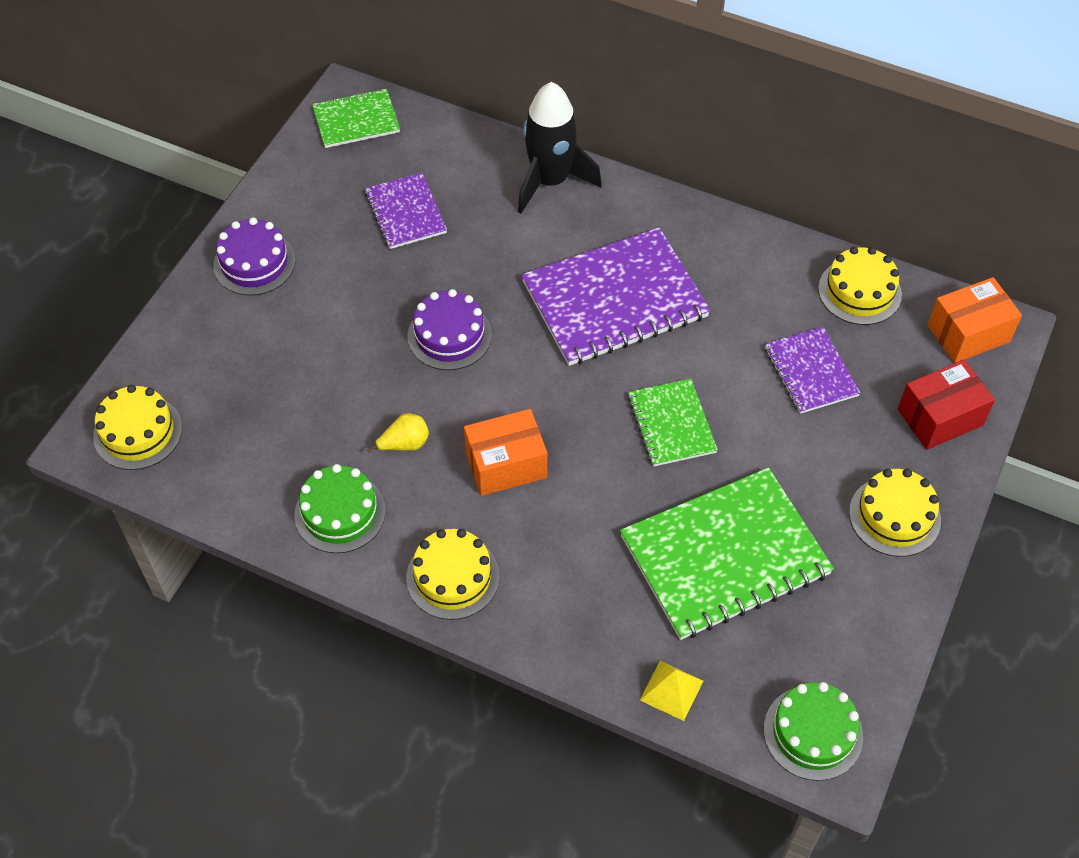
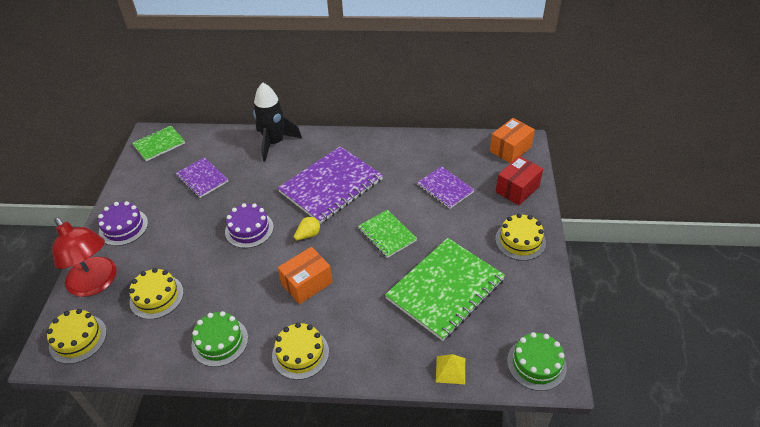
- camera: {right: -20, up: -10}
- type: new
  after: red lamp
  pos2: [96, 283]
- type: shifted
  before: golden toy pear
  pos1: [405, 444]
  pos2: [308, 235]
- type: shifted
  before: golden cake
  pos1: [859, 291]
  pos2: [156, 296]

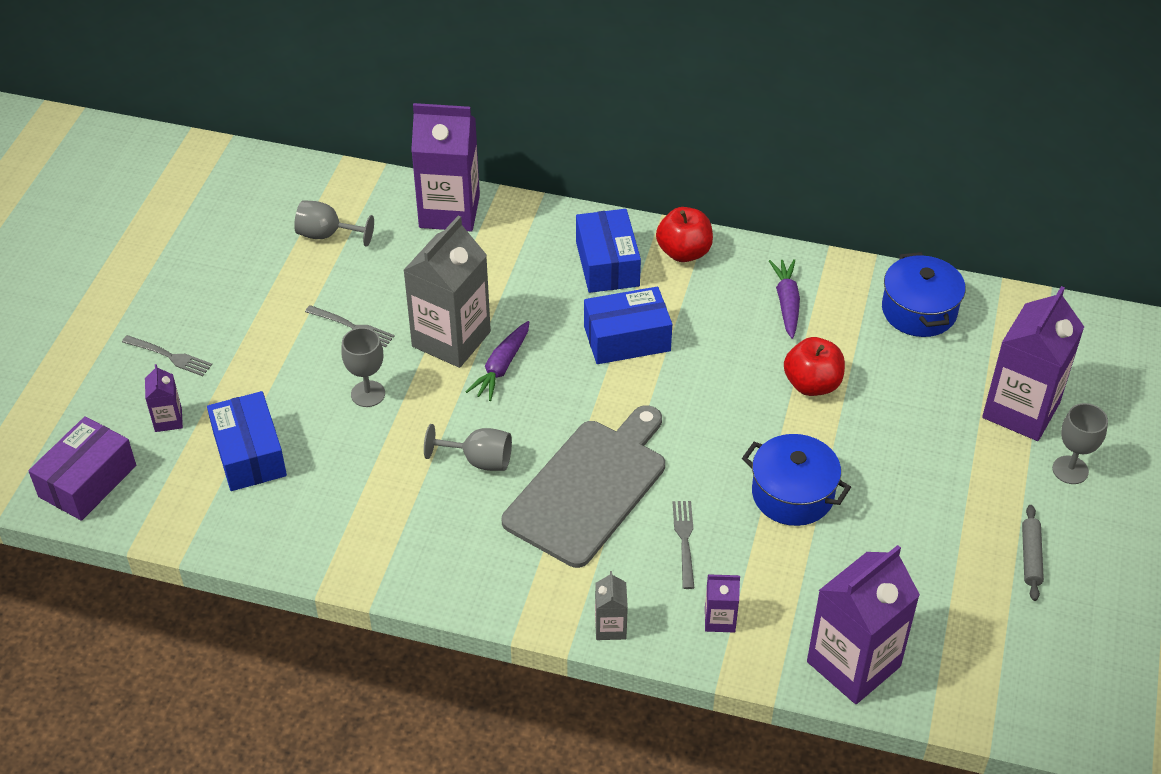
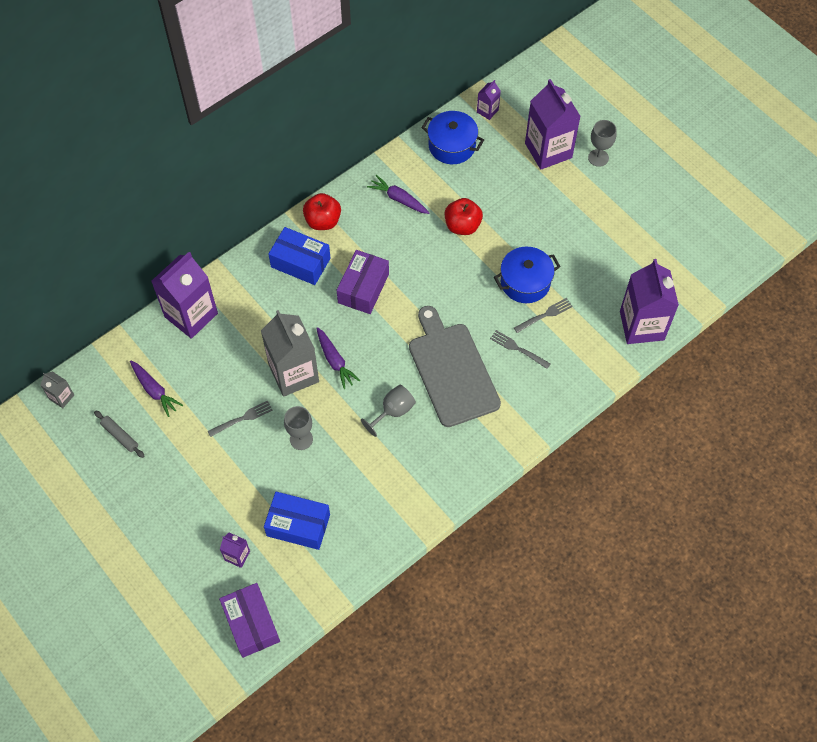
- camera: {right: -55, up: 15}
- type: shifted
  before: gray table fork
  pos1: [169, 356]
  pos2: [545, 315]
- type: shifted
  before: gray carton
  pos1: [610, 627]
  pos2: [61, 397]
- type: shifted
  before: royal purple carton
  pos1: [719, 619]
  pos2: [487, 111]
- type: shifted
  before: gray dough roller
  pos1: [1030, 557]
  pos2: [120, 436]
- type: swapped
  before: gray goblet
  after: royal purple carrot
  pos1: [327, 235]
  pos2: [154, 390]
- type: repainted
  before: royal blue package
  after: royal purple package
  pos1: [627, 339]
  pos2: [363, 288]

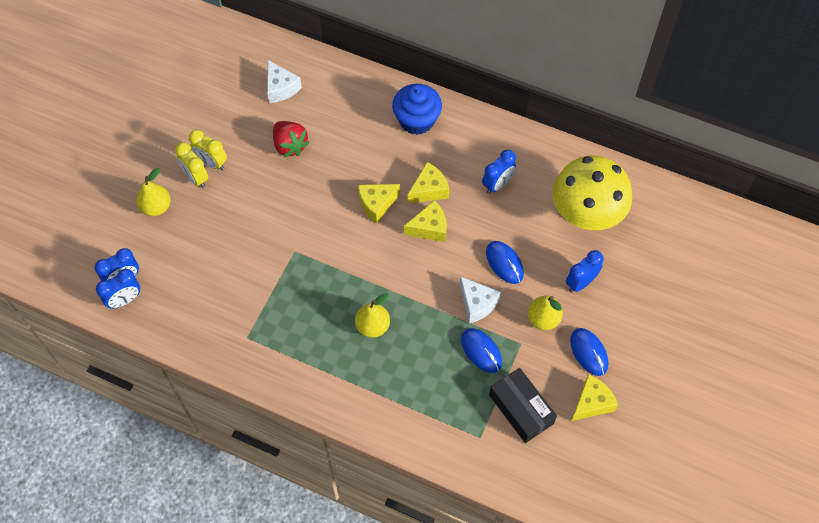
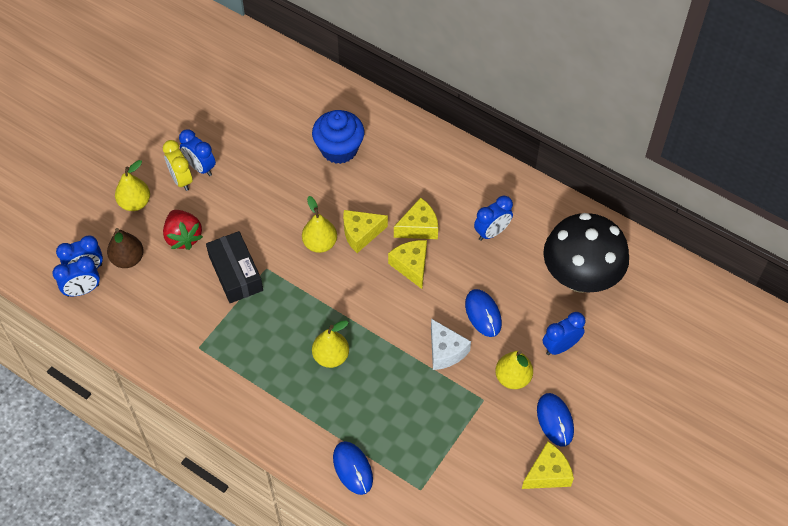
- camera: {right: 10, up: -5}
- type: gone
  before: pure white cheese wedge
  pos1: [281, 88]
- type: new
  after: russet toy pear
  pos2: [128, 259]
- type: new
  after: golden toy pear
  pos2: [320, 244]
- type: shifted
  before: red strawberry
  pos1: [290, 145]
  pos2: [183, 237]
- type: shifted
  before: royal blue cupcake
  pos1: [417, 120]
  pos2: [339, 149]
- type: shifted
  before: royal blue computer mouse
  pos1: [481, 351]
  pos2: [353, 468]
- type: shifted
  before: ebony package
  pos1: [521, 409]
  pos2: [236, 273]
- type: repainted
  before: golden alarm clock
  after: royal blue alarm clock
  pos1: [211, 163]
  pos2: [200, 167]
- type: repainted
  before: golden mushroom
  after: ebony mushroom
  pos1: [586, 214]
  pos2: [580, 277]
- type: rotated
  before: golden cheese wedge
  pos1: [429, 228]
  pos2: [411, 266]
  turn: -105

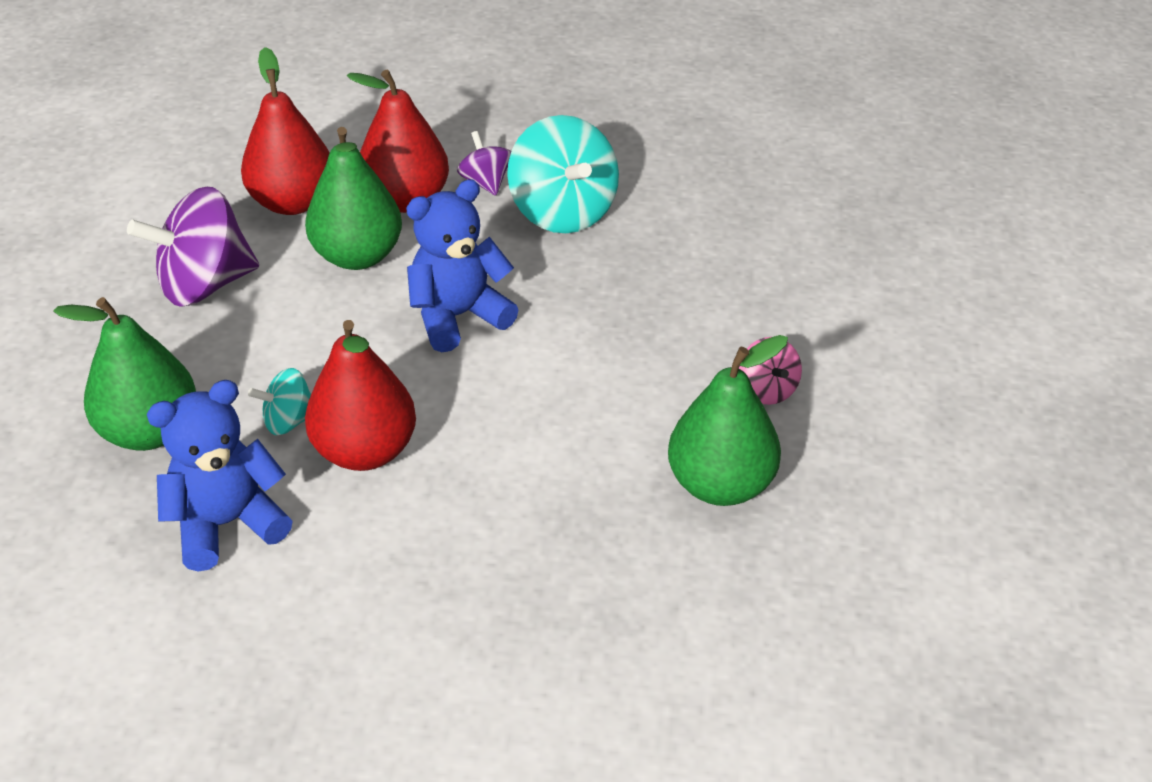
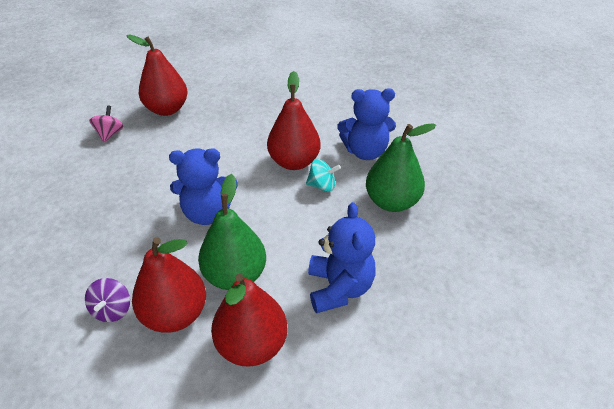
- camera: {right: -155, up: 0}
- type: gone
  before: aqua whirligig
  pos1: [563, 212]
- type: swapped
  before: royal purple whirligig
  after: royal blue teddy bear
  pos1: [205, 284]
  pos2: [339, 288]
- type: repainted
  before: leaf-green toy pear
  after: red toy pear
  pos1: [720, 485]
  pos2: [167, 109]

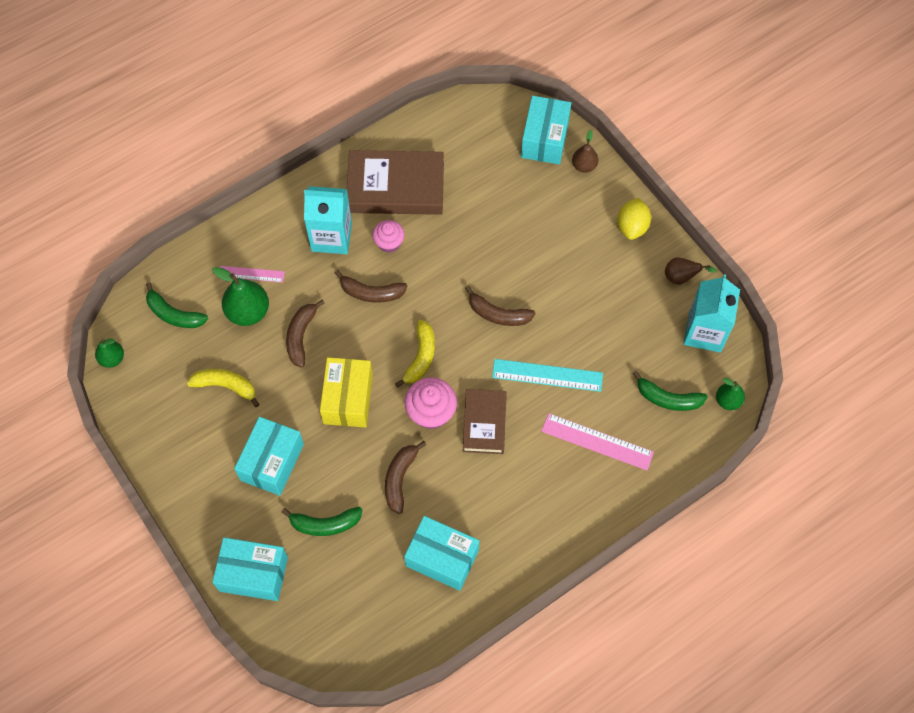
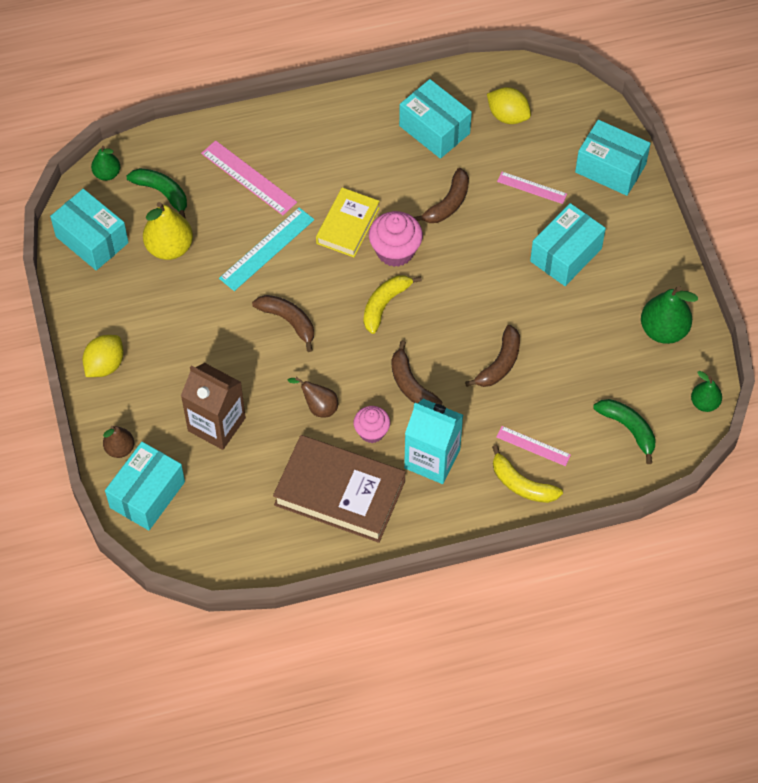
- camera: {right: -160, up: -5}
- type: gone
  before: golden package
  pos1: [348, 399]
- type: new
  after: golden toy pear
  pos2: [169, 247]
- type: new
  after: russet carton
  pos2: [216, 424]
- type: new
  after: golden citrus fruit
  pos2: [508, 116]
- type: shifted
  before: golden banana
  pos1: [226, 386]
  pos2: [521, 484]
- type: shifted
  before: leaf-green toy pear
  pos1: [248, 312]
  pos2: [663, 330]
- type: shifted
  before: russet toy pear
  pos1: [681, 277]
  pos2: [318, 406]
- type: swapped
  before: leaf-green banana
  after: pink straightedge
  pos1: [325, 524]
  pos2: [532, 187]
- type: swapped
  before: aqua carton
  after: aqua package
  pos1: [704, 332]
  pos2: [92, 240]
- type: repainted
  before: russet hardcover
  after: golden hardcover
  pos1: [484, 423]
  pos2: [348, 225]
- type: rotated
  before: russet banana
  pos1: [371, 293]
  pos2: [411, 384]
  turn: -150
- type: rotated
  before: aqua straightedge
  pos1: [547, 375]
  pos2: [267, 249]
  turn: -75

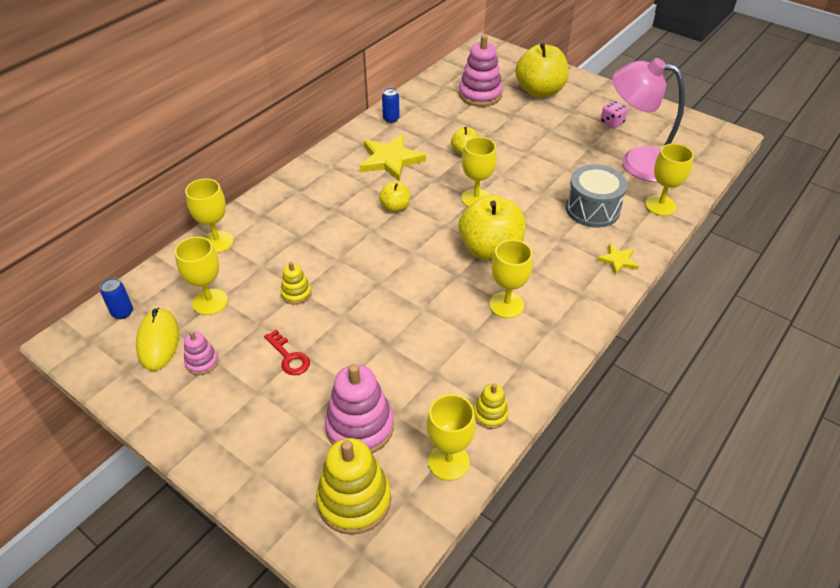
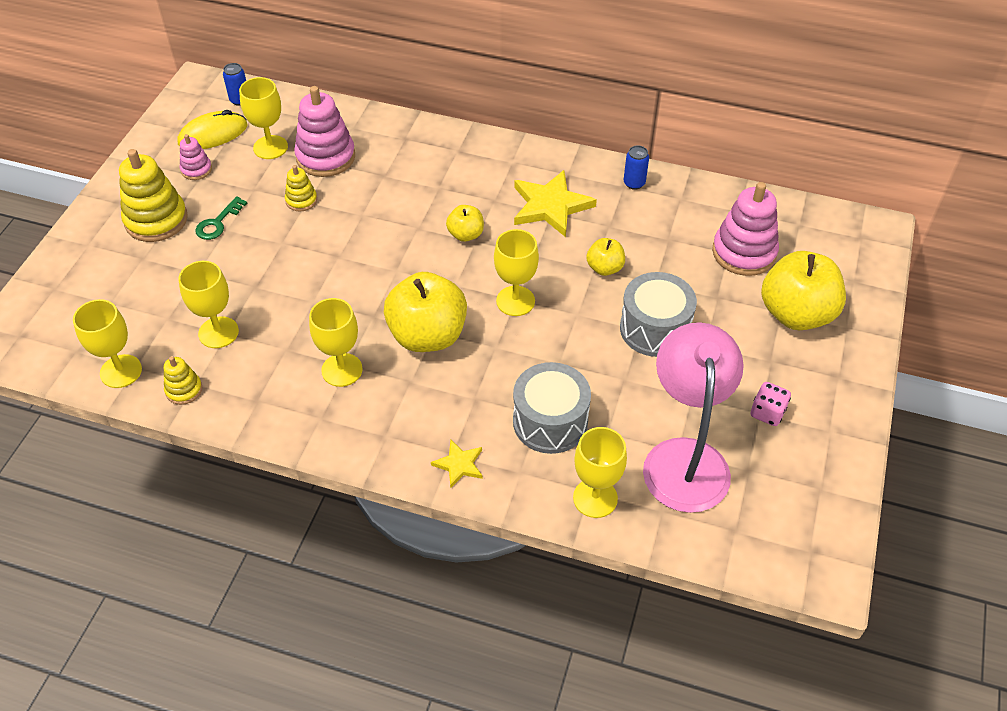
- camera: {right: 70, up: 5}
- type: new
  after: gray snare drum
  pos2: [654, 329]
- type: shifted
  before: golden goblet
  pos1: [217, 242]
  pos2: [218, 332]
- type: shifted
  before: golden ring stacker
  pos1: [354, 500]
  pos2: [156, 220]
- type: shifted
  before: pink ring stacker
  pos1: [360, 427]
  pos2: [326, 157]
- type: repainted
  before: red key
  after: leaf-green key
  pos1: [289, 357]
  pos2: [218, 223]

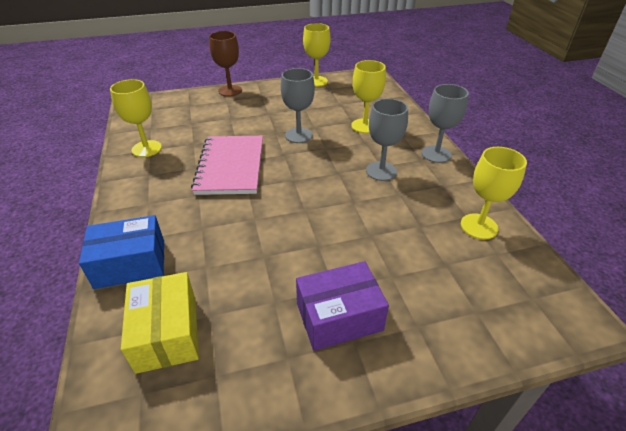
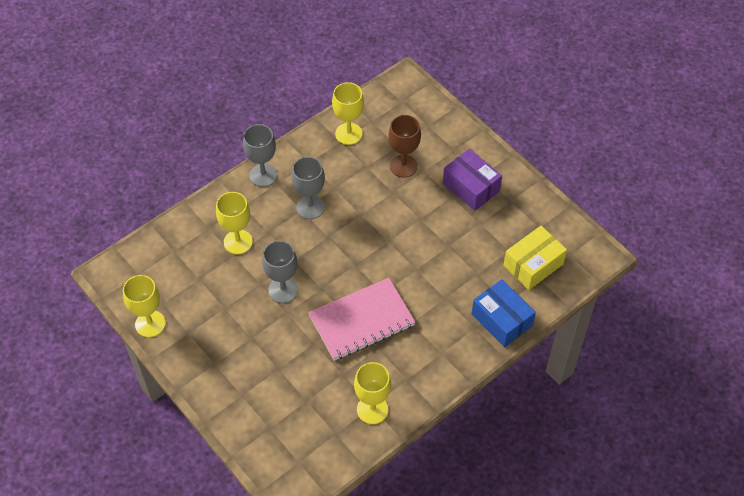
- camera: {right: -115, up: 15}
- type: shifted
  before: russet goblet
  pos1: [230, 91]
  pos2: [403, 166]

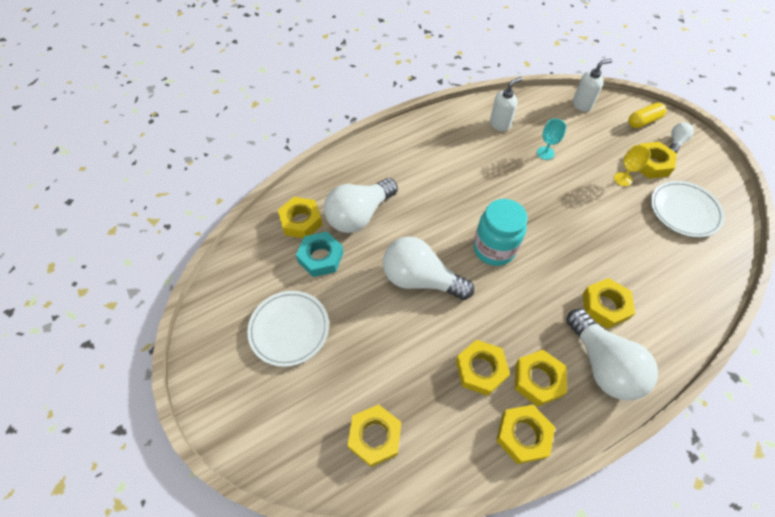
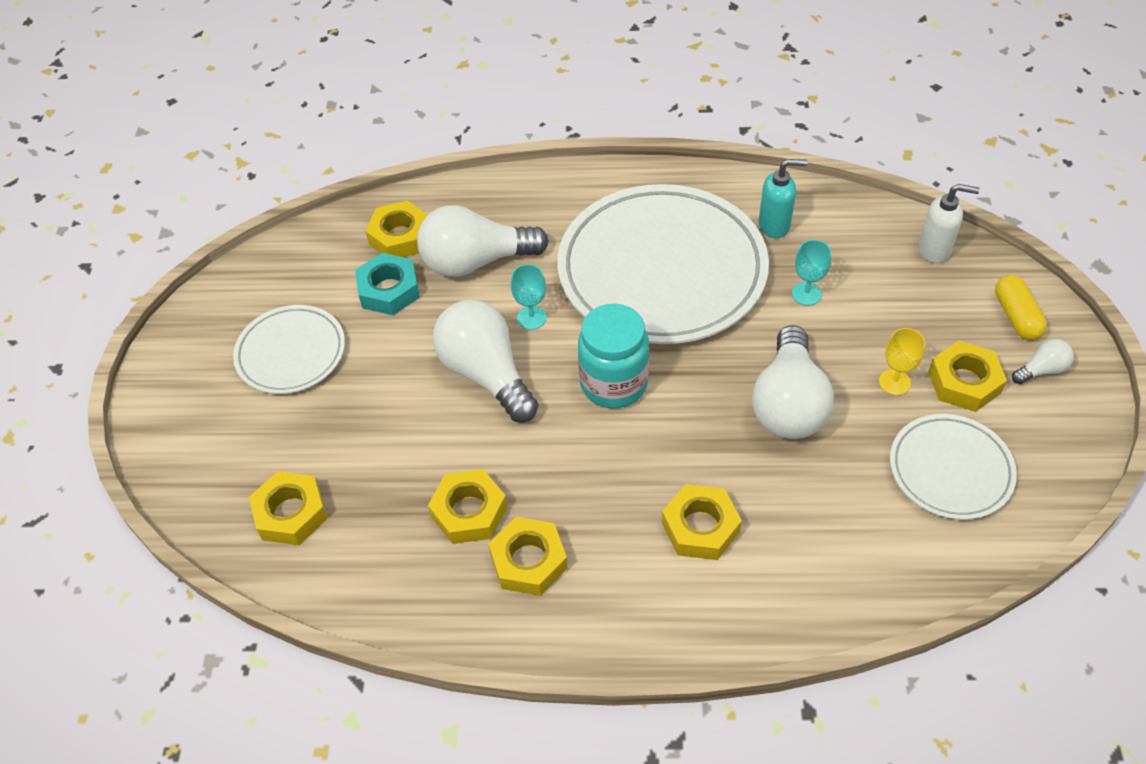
- camera: {right: 35, up: -5}
- type: gone
  before: golden hex nut
  pos1: [523, 435]
- type: new
  after: aqua goblet
  pos2: [531, 318]
- type: new
  after: pure white flat dish
  pos2: [662, 270]
- type: shifted
  before: pure white light bulb
  pos1: [602, 364]
  pos2: [788, 403]
- type: repainted
  before: pure white pump bottle
  after: aqua pump bottle
  pos1: [500, 124]
  pos2: [774, 225]
- type: rotated
  before: golden capsule
  pos1: [643, 121]
  pos2: [1016, 316]
  turn: 75

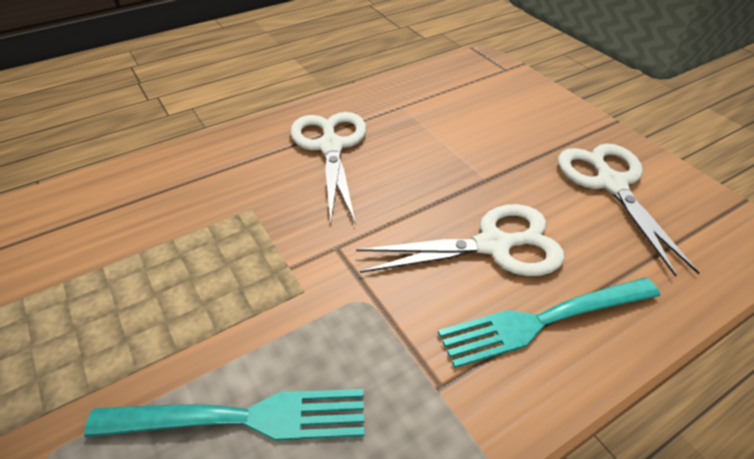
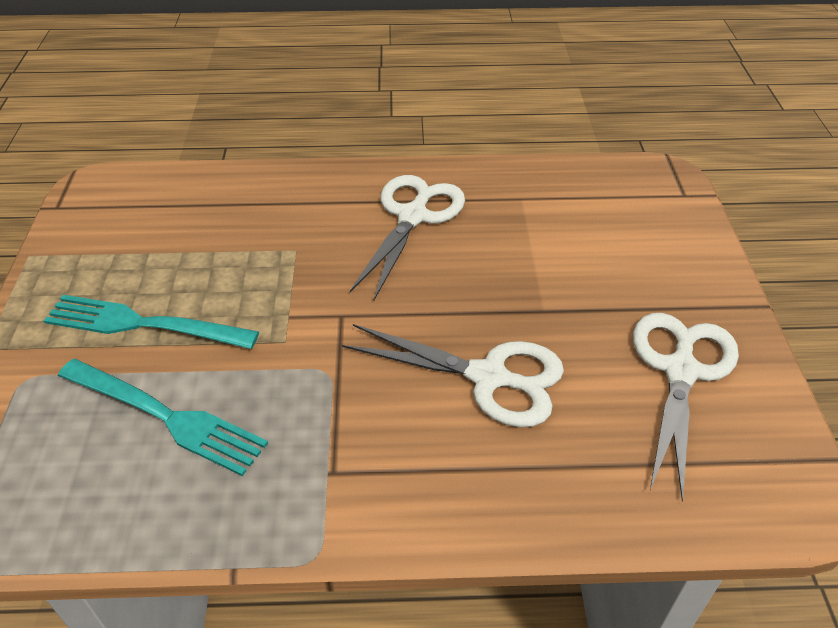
- camera: {right: 30, up: 0}
- type: shifted
  before: aqua table fork
  pos1: [542, 321]
  pos2: [142, 324]

